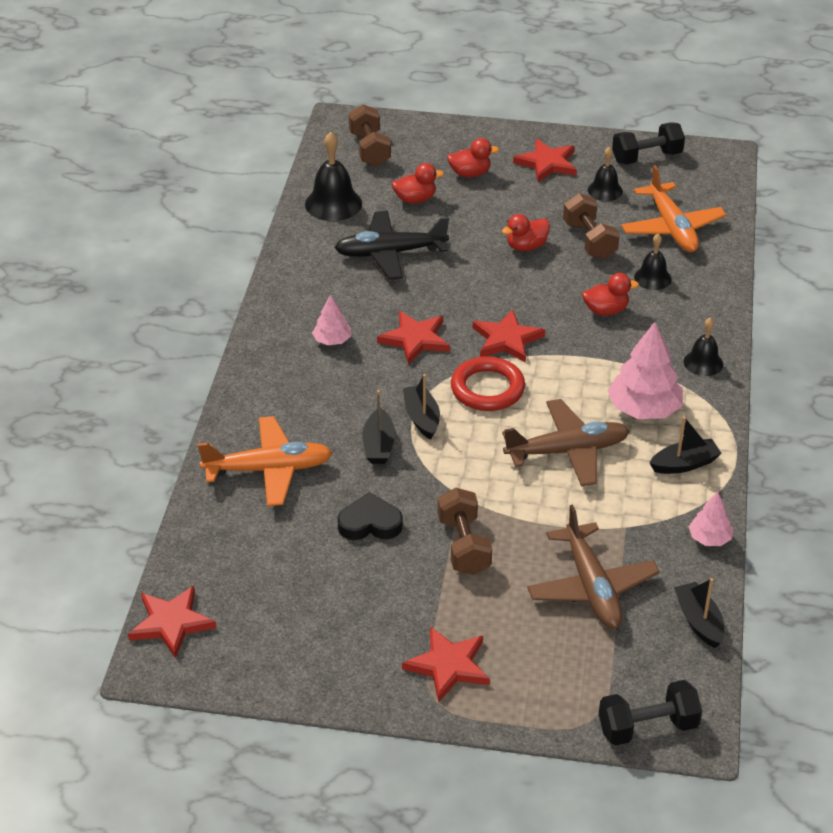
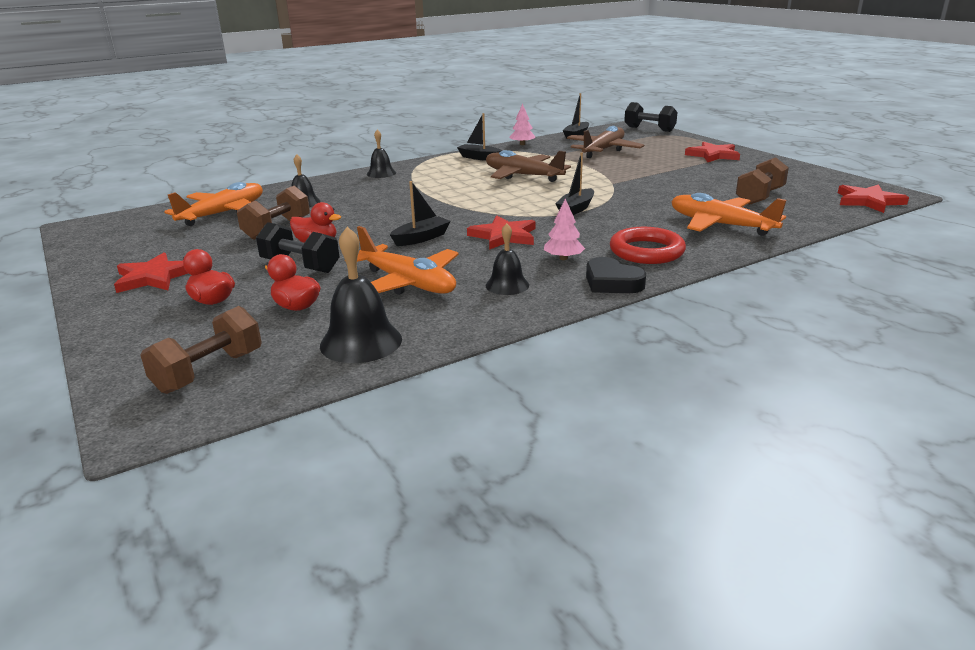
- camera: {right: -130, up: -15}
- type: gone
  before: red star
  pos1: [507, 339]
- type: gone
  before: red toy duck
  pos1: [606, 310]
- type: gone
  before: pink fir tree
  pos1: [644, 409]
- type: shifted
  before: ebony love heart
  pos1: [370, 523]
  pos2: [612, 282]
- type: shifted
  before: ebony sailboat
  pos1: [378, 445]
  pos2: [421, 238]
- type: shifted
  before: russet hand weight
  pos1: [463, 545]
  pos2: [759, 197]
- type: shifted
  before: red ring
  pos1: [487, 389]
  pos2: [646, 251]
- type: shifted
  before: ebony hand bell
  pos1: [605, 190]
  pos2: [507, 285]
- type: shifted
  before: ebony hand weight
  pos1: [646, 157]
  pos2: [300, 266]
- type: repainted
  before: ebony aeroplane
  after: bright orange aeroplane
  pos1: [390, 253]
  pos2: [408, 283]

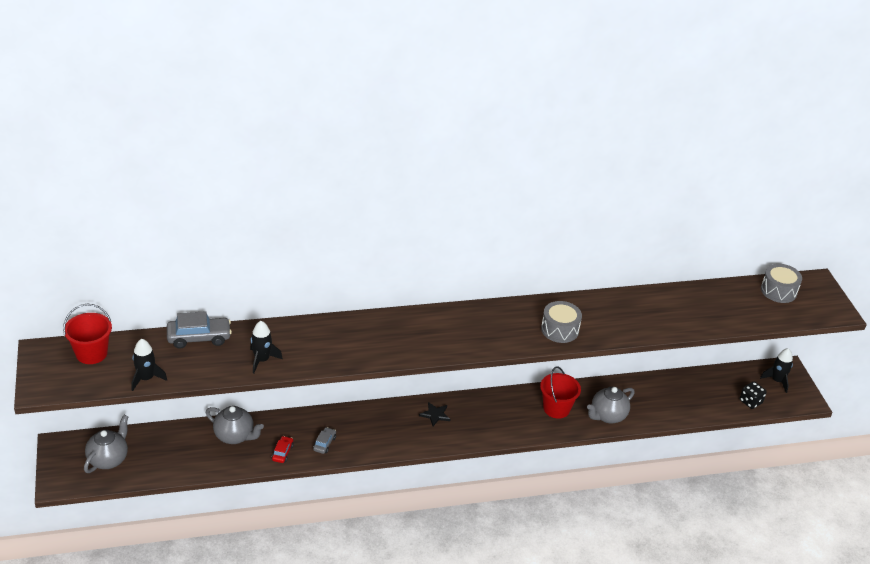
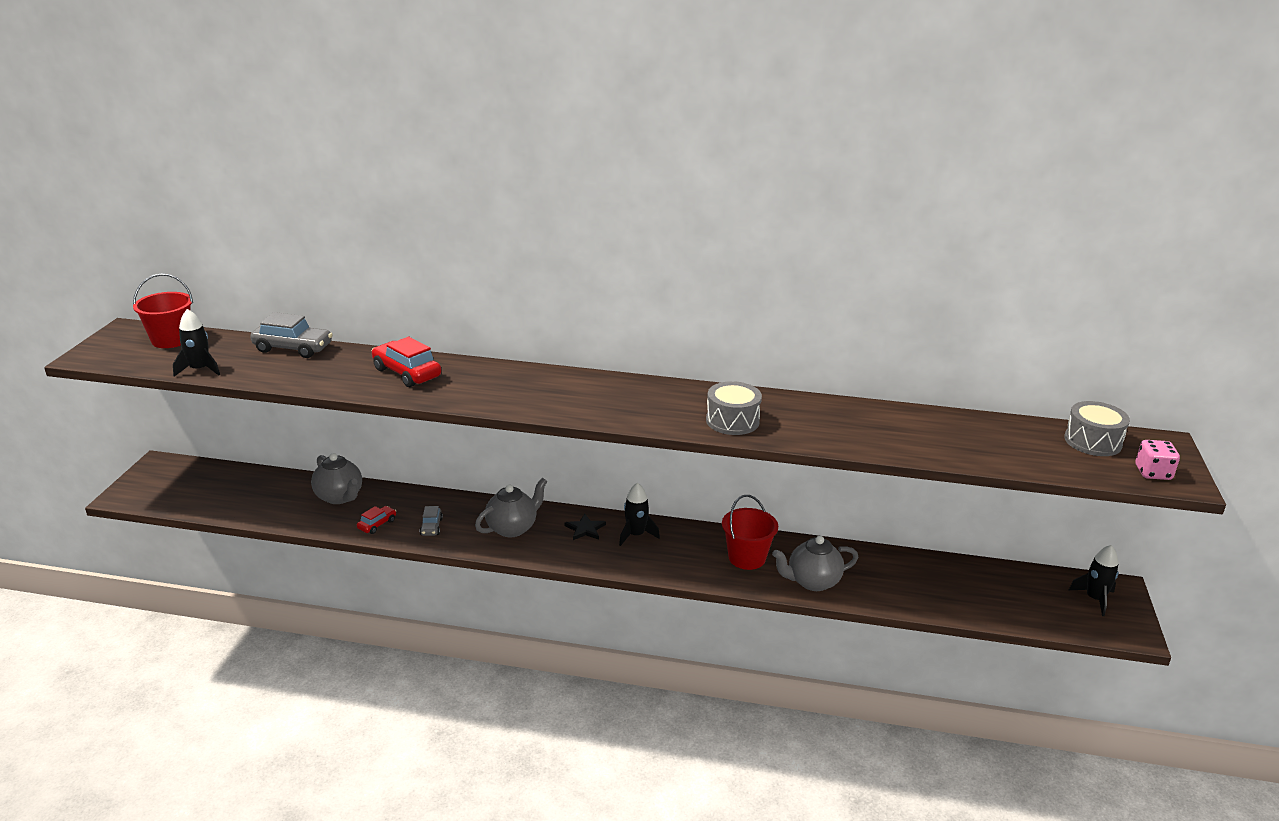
- camera: {right: 25, up: -10}
- type: gone
  before: ebony game die
  pos1: [750, 402]
- type: new
  after: red toy car
  pos2: [407, 373]
- type: new
  after: pink game die
  pos2: [1153, 473]
- type: shifted
  before: gray china teapot
  pos1: [108, 459]
  pos2: [512, 528]
- type: shifted
  before: ebony spaceship
  pos1: [262, 360]
  pos2: [636, 535]
- type: rotated
  before: gray toy car
  pos1: [324, 443]
  pos2: [431, 527]
  turn: 135

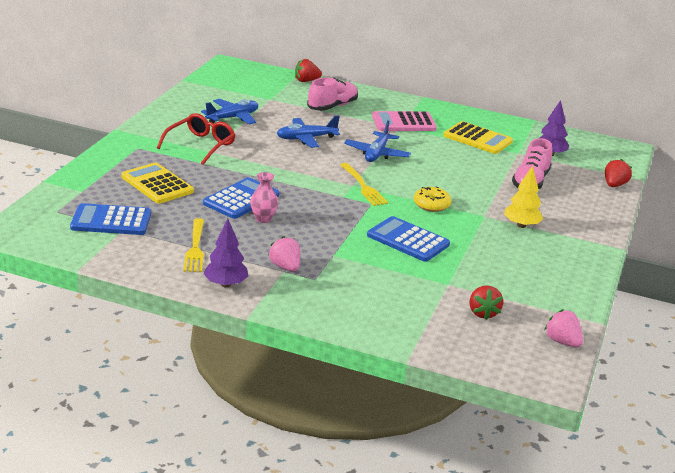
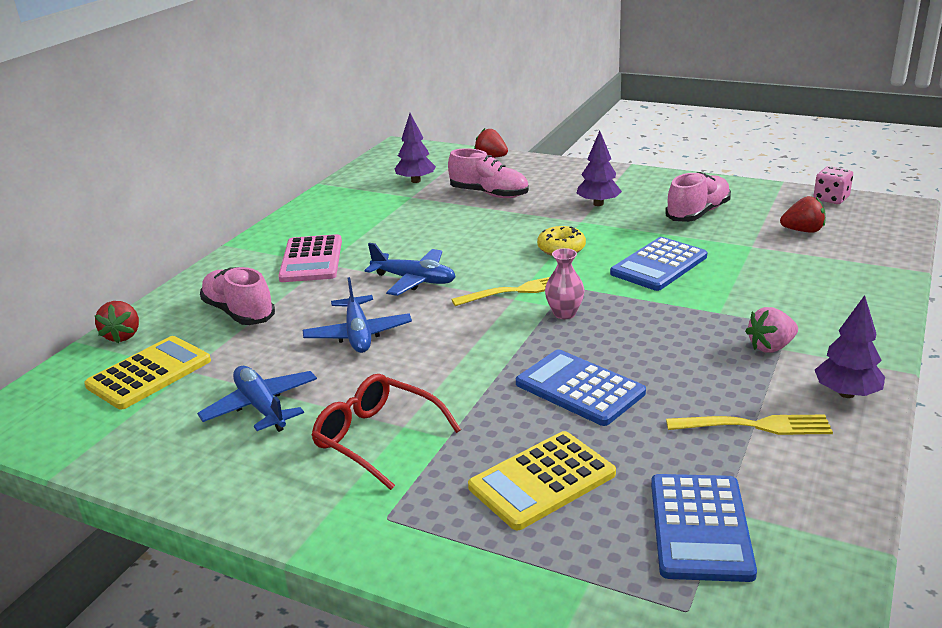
- camera: {right: -80, up: 0}
- type: new
  after: pink sneaker
  pos2: [698, 213]
- type: shifted
  before: pink vase
  pos1: [263, 219]
  pos2: [564, 313]
- type: shifted
  before: golden calculator
  pos1: [477, 139]
  pos2: [149, 373]
- type: swapped
  before: pink strawberry
  after: pink game die
  pos1: [562, 341]
  pos2: [831, 199]
- type: repainted
  before: golden fir tree
  after: royal purple fir tree
  pos1: [521, 225]
  pos2: [598, 204]

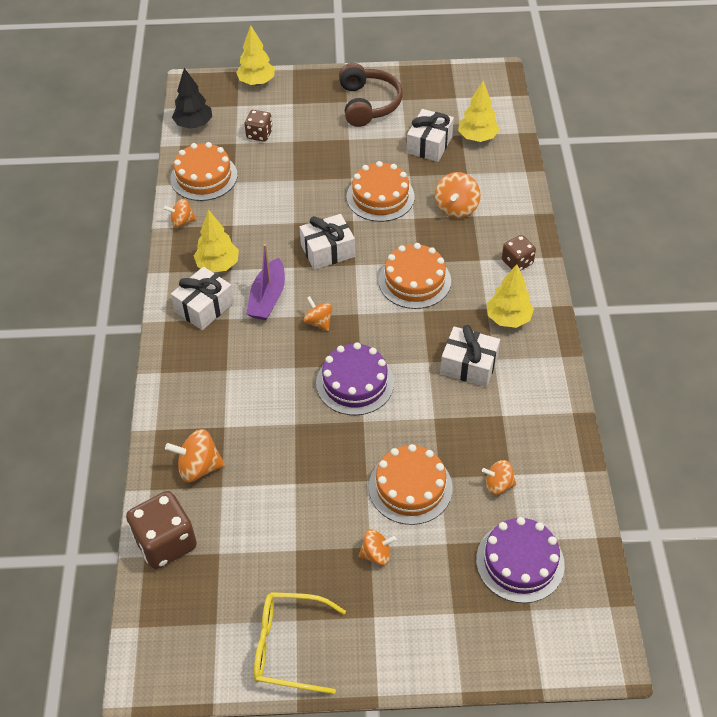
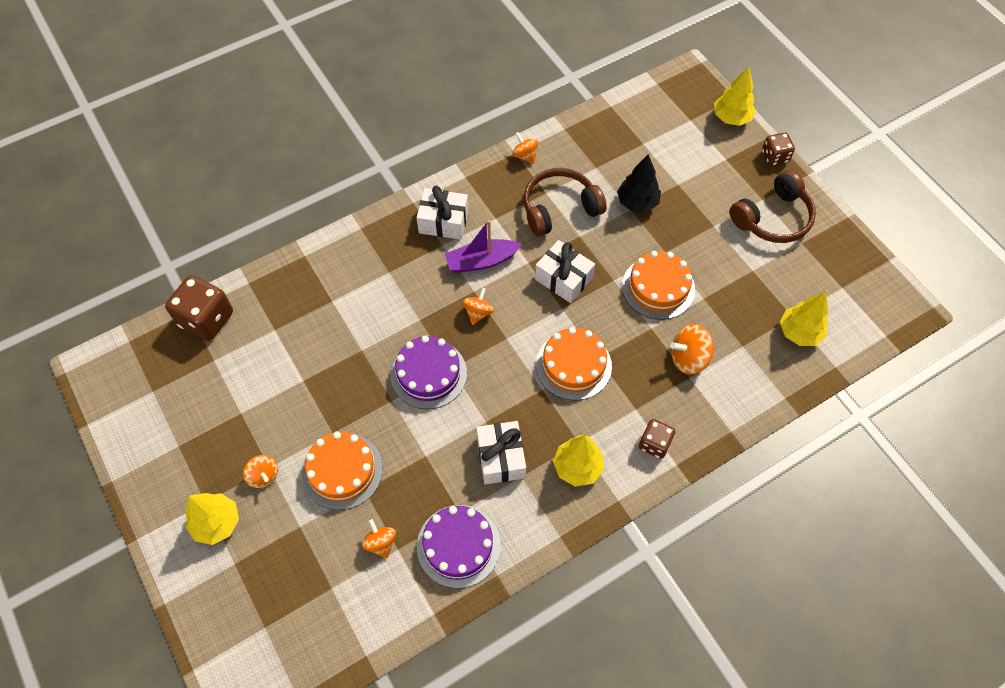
- camera: {right: 60, up: 10}
- type: gone
  before: bright orange whirligig
  pos1: [199, 467]
- type: gone
  before: bright orange cake
  pos1: [204, 177]
- type: gone
  before: golden spectacles
  pos1: [288, 646]
- type: gone
  before: pure white wrapped gift
  pos1: [429, 144]
- type: new
  after: russet headset
  pos2: [559, 208]
- type: shifted
  before: ebony fir tree
  pos1: [194, 124]
  pos2: [637, 202]
- type: shifted
  before: golden fir tree
  pos1: [218, 265]
  pos2: [217, 523]
- type: shifted
  before: russet game die
  pos1: [259, 134]
  pos2: [774, 157]
- type: shifted
  before: royal purple cake
  pos1: [520, 562]
  pos2: [458, 545]

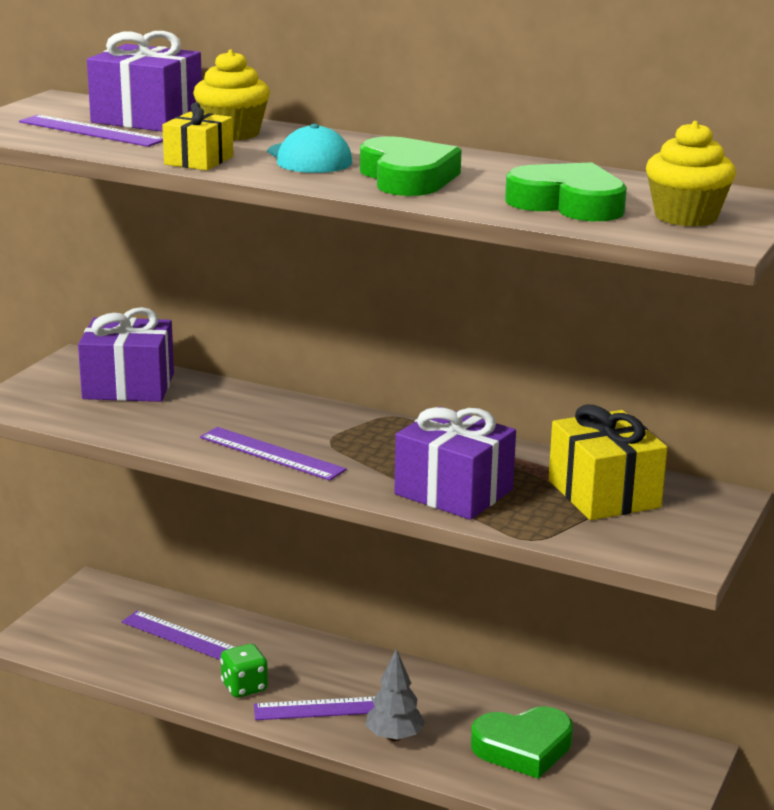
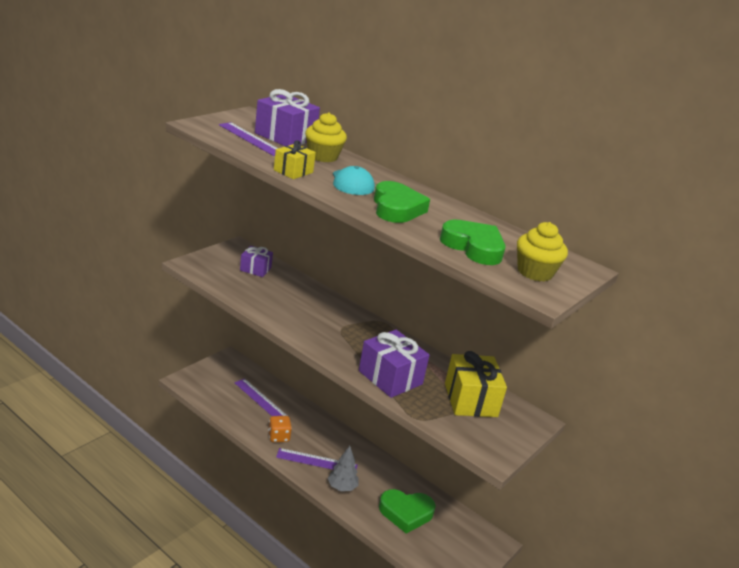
- camera: {right: 10, up: 5}
- type: gone
  before: royal purple straightedge
  pos1: [272, 453]
- type: repainted
  before: leaf-green game die
  after: bright orange game die
  pos1: [244, 687]
  pos2: [278, 437]
- type: scaled
  before: royal purple wrapped gift
  pos1: [128, 386]
  pos2: [255, 269]
  scale: 0.59

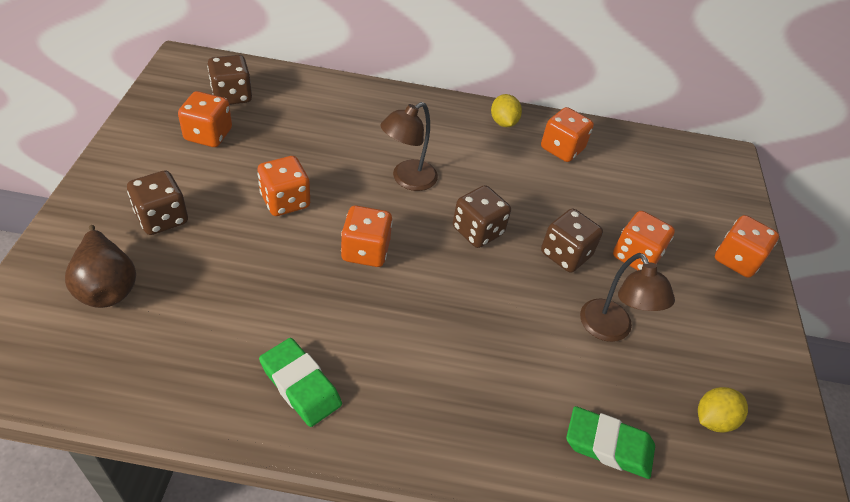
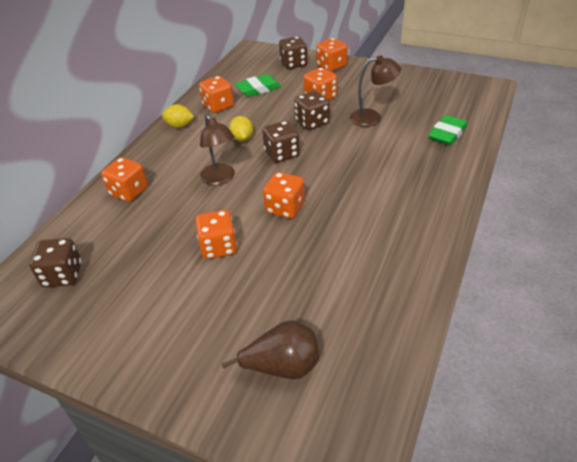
- camera: {right: -65, up: -5}
- type: shifted
  before: russet game die
  pos1: [162, 218]
  pos2: [293, 64]
- type: shifted
  before: bright orange game die
  pos1: [208, 135]
  pos2: [129, 192]
- type: shifted
  before: leaf-green pencil eraser
  pos1: [300, 385]
  pos2: [258, 89]
- type: shifted
  before: golden citrus fruit
  pos1: [713, 419]
  pos2: [242, 138]

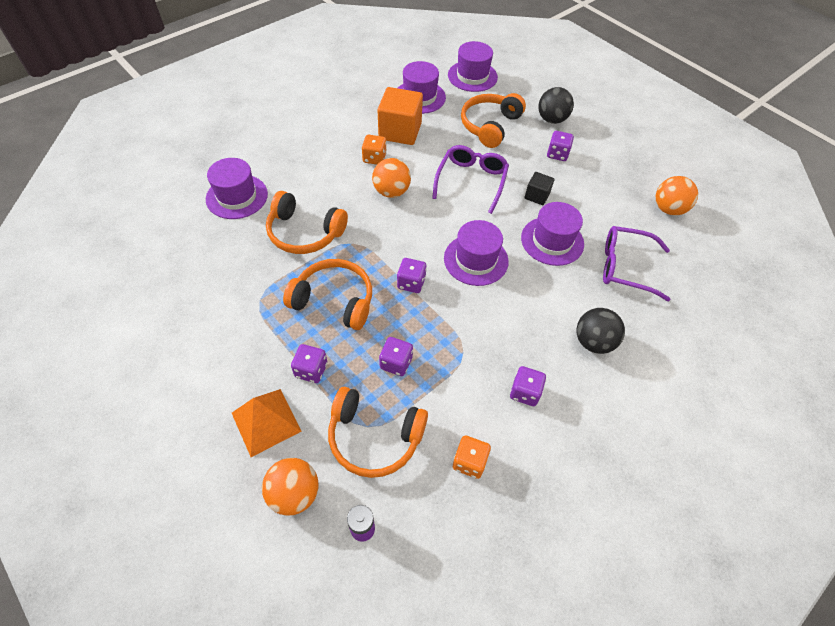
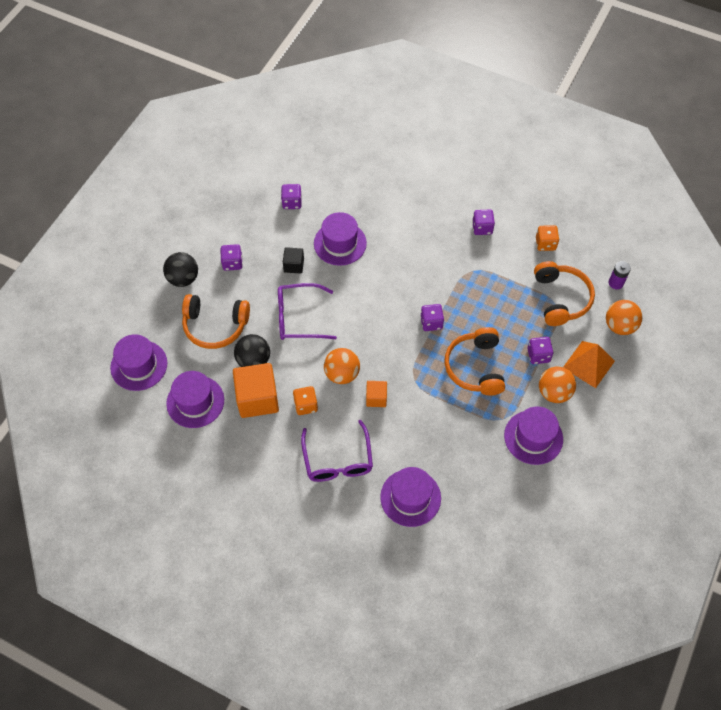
- camera: {right: -110, up: 5}
- type: gone
  before: bright orange headset
  pos1: [304, 232]
- type: new
  after: bright orange solid cube
  pos2: [376, 398]
- type: shifted
  before: royal purple game die
  pos1: [396, 363]
  pos2: [292, 202]
- type: shifted
  before: royal purple hat
  pos1: [476, 259]
  pos2: [533, 437]
- type: shifted
  before: ebony sphere
  pos1: [593, 342]
  pos2: [253, 360]
- type: shifted
  before: royal purple spectacles
  pos1: [626, 267]
  pos2: [337, 459]
- type: shifted
  before: bright orange sphere
  pos1: [668, 209]
  pos2: [554, 392]

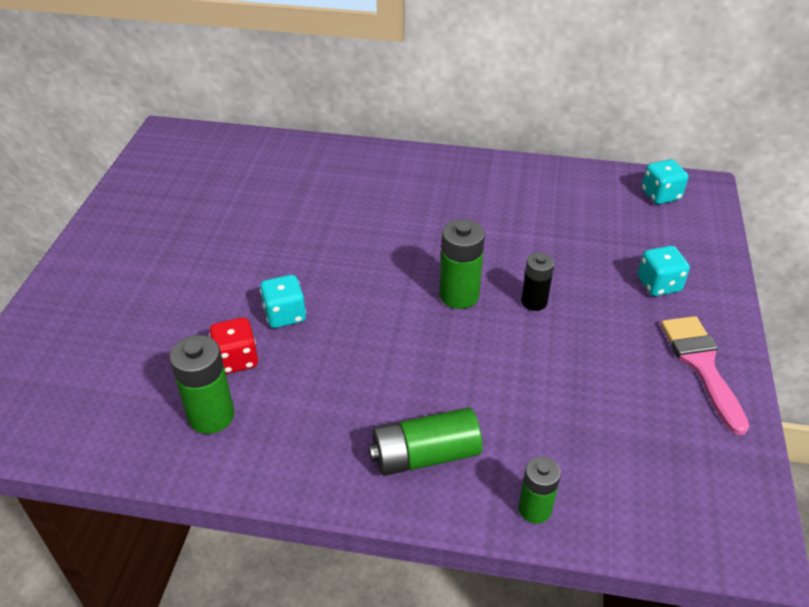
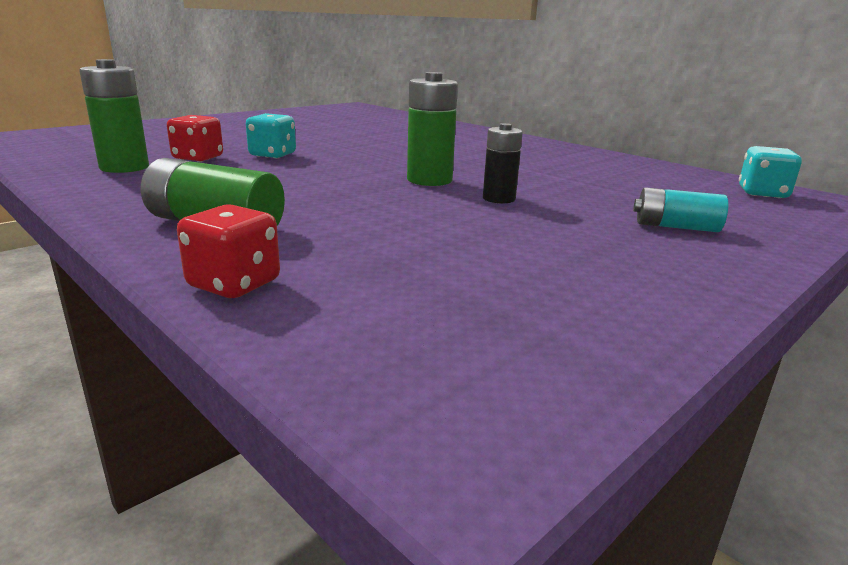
- camera: {right: 35, up: -20}
- type: gone
  before: pink paint brush
  pos1: [702, 366]
- type: swapped
  before: leaf-green power cell
  after: red game die
  pos1: [535, 509]
  pos2: [234, 284]
- type: swapped
  before: aqua game die
  after: aqua power cell
  pos1: [659, 285]
  pos2: [675, 227]

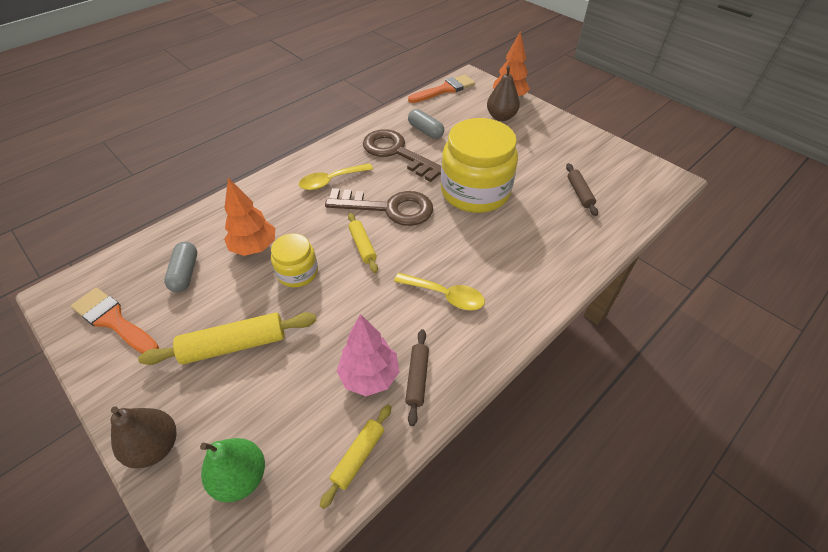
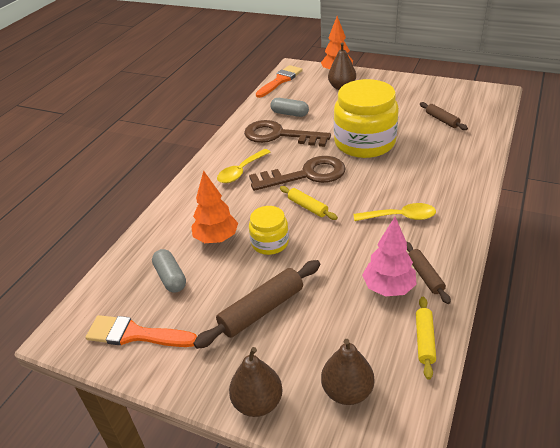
- camera: {right: -20, up: -10}
- type: repainted
  before: golden dough roller
  after: russet dough roller
  pos1: [234, 345]
  pos2: [261, 310]
- type: repainted
  before: leaf-green toy pear
  after: russet toy pear
  pos1: [241, 477]
  pos2: [347, 391]

